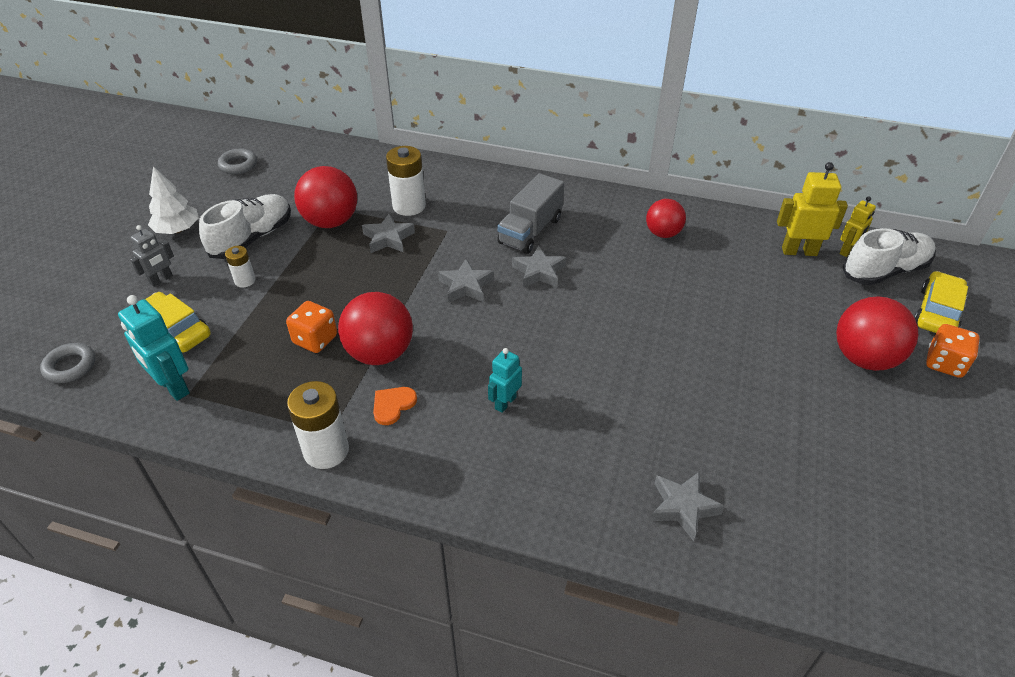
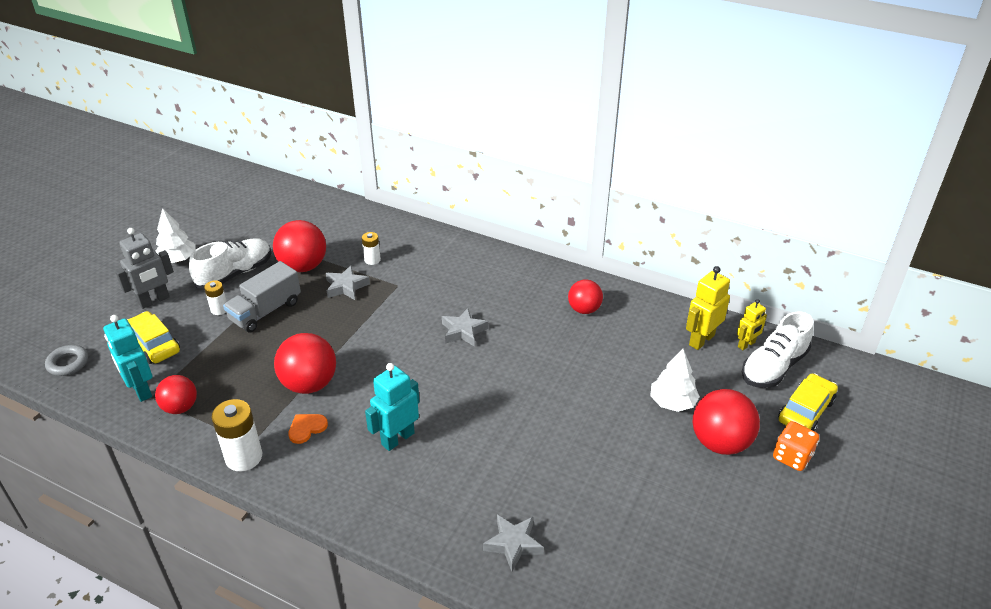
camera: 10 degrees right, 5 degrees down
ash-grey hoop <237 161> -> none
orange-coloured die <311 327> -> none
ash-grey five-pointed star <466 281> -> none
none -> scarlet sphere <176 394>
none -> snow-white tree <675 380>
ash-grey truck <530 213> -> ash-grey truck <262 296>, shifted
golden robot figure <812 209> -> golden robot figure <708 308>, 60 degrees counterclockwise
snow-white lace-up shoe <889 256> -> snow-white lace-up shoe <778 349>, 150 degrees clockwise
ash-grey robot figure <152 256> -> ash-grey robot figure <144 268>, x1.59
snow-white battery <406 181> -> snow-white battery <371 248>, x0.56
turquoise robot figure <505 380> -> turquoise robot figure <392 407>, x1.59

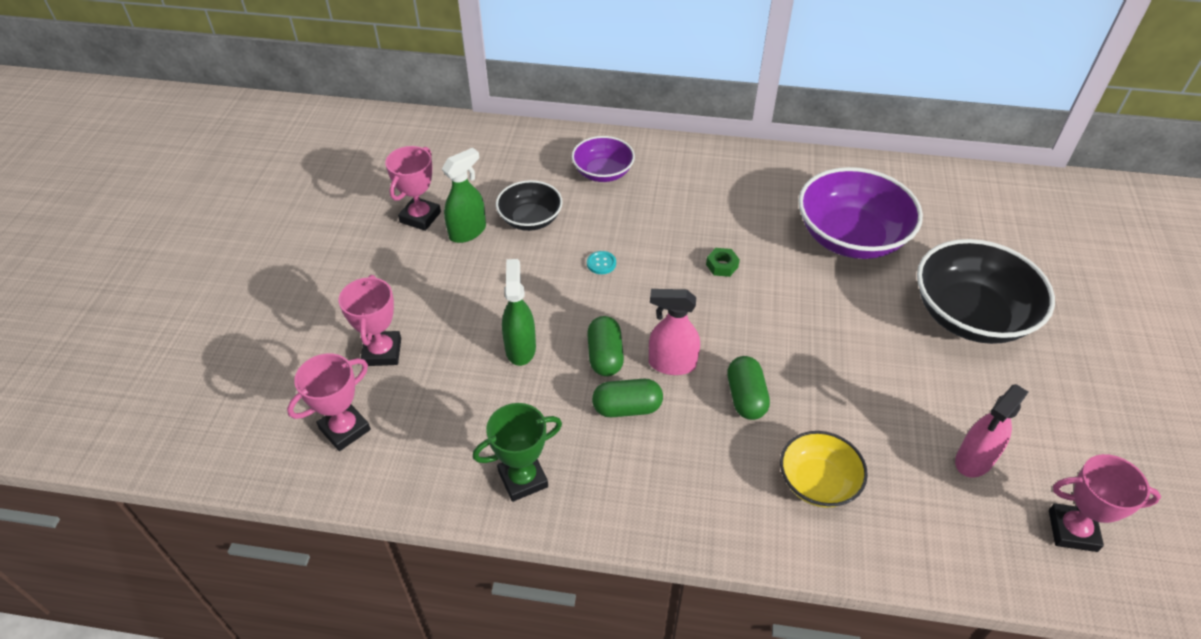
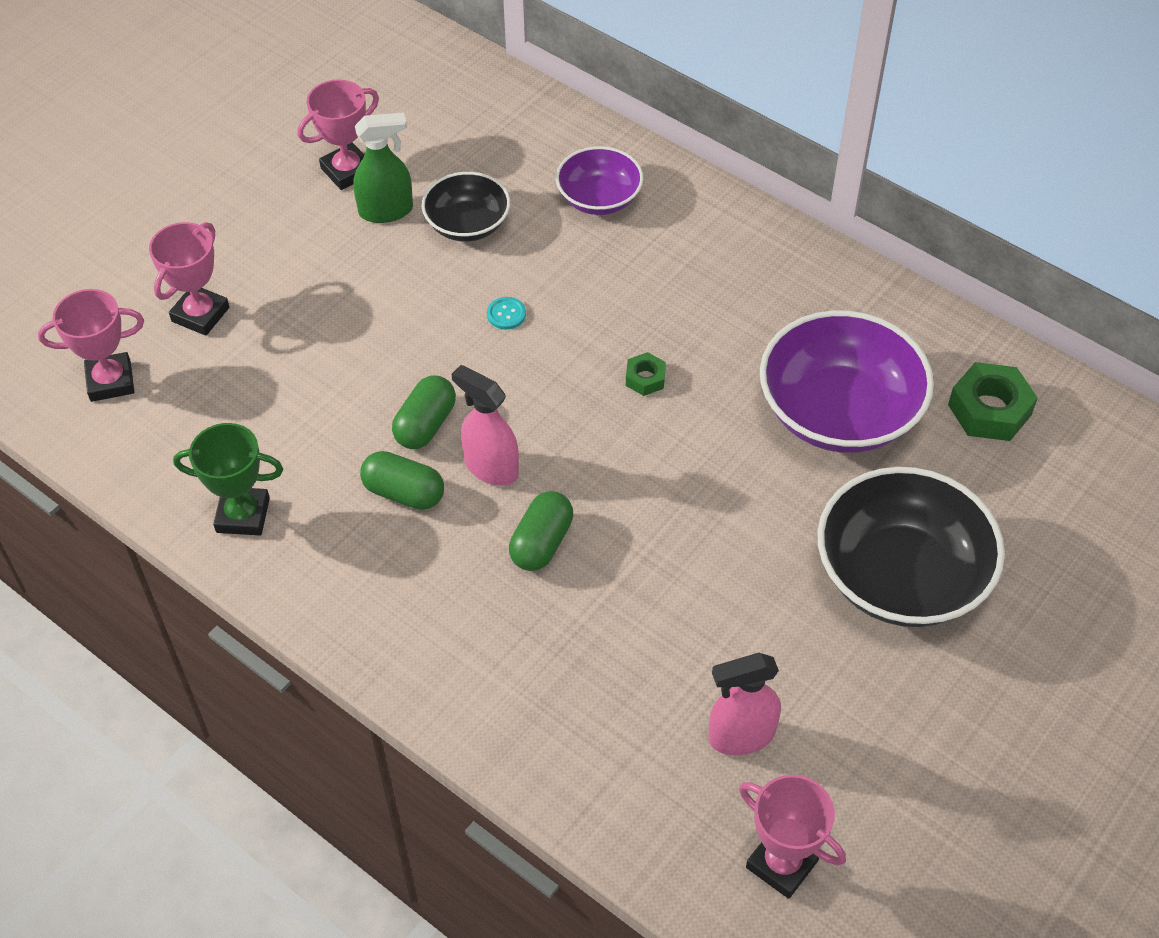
camera: 30 degrees right, 5 degrees up
leaf-green spray cleaner <519 312> -> none
golden deep dish <824 469> -> none
none -> leaf-green hexagon nut <993 401>

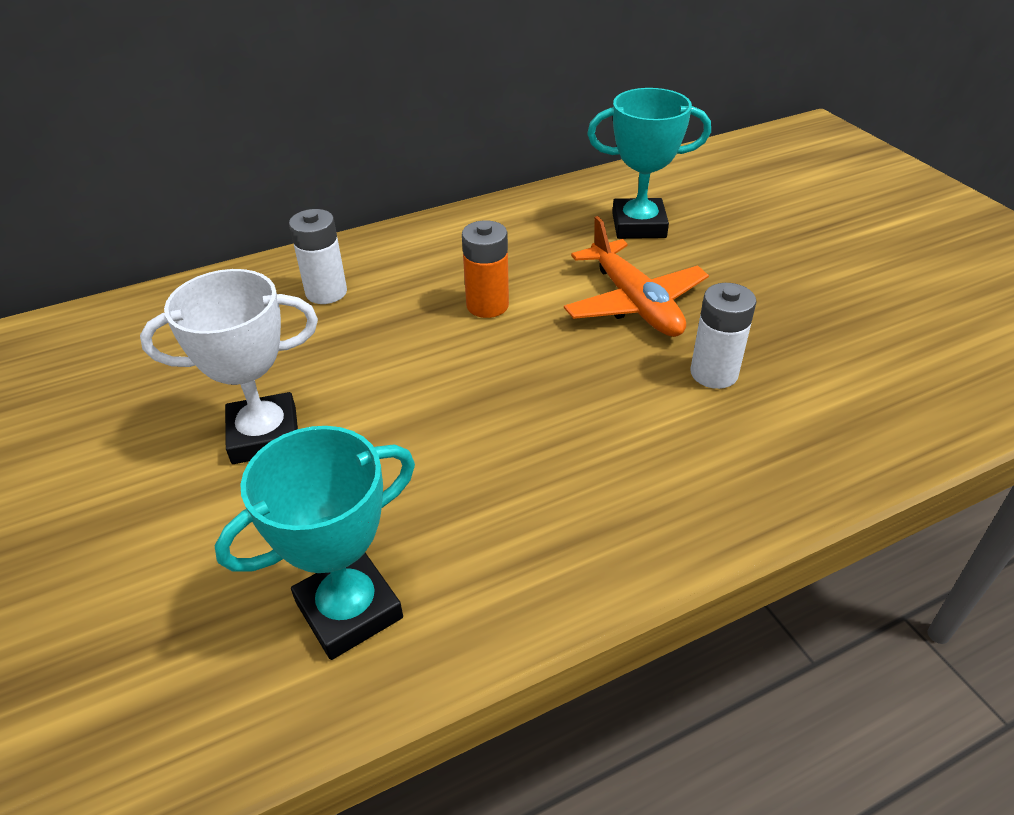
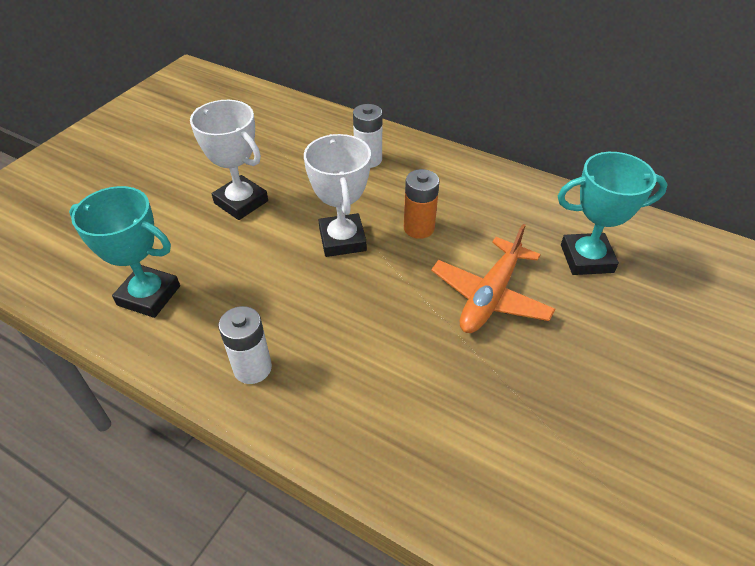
camera: 55 degrees right, 5 degrees up
none -> snow-white trophy <337 195>
snow-white battery <723 336> -> snow-white battery <245 345>, shifted
turquoise trophy <649 163> -> turquoise trophy <613 213>, 60 degrees counterclockwise

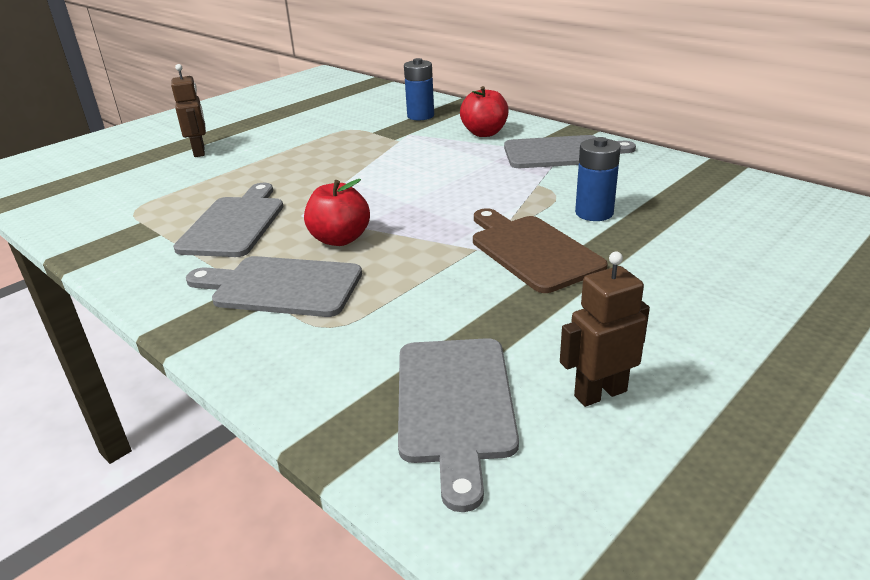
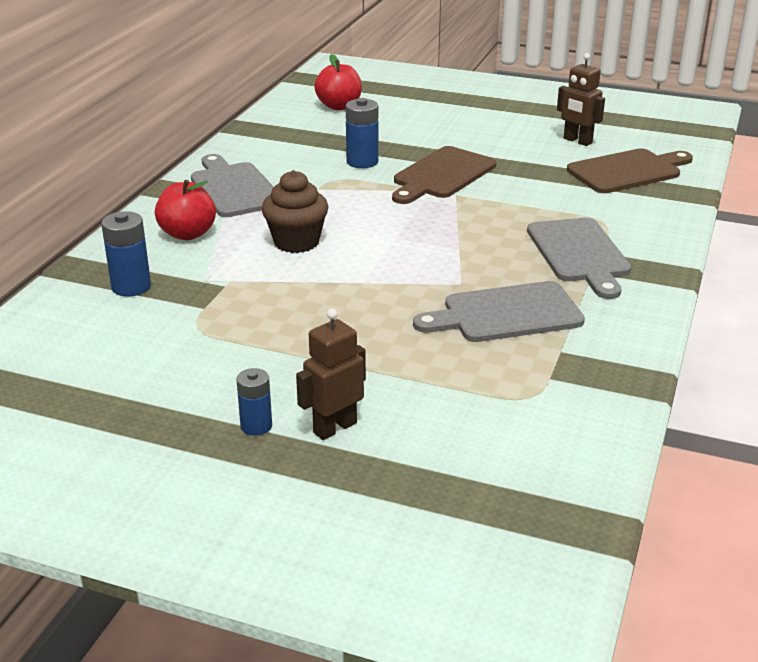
camera: 115 degrees left, 0 degrees up
none -> blue battery <254 402>
none -> russet cupcake <295 211>
scarlet apple <337 212> -> scarlet apple <338 82>, shifted
ash-grey cutting board <458 425> -> russet cutting board <630 170>

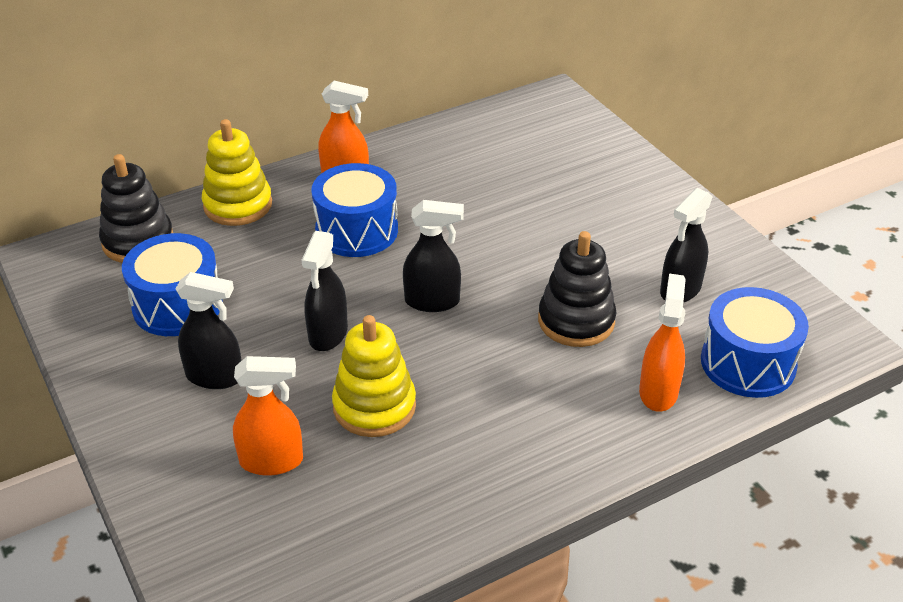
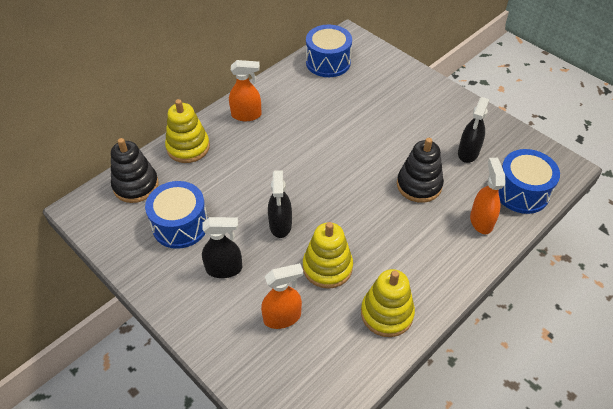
camera: 15 degrees left, 10 degrees up
black spray cleaner <433 256> -> none
none -> golden stacking rings <388 303>
blue snare drum <354 210> -> blue snare drum <329 51>, shifted

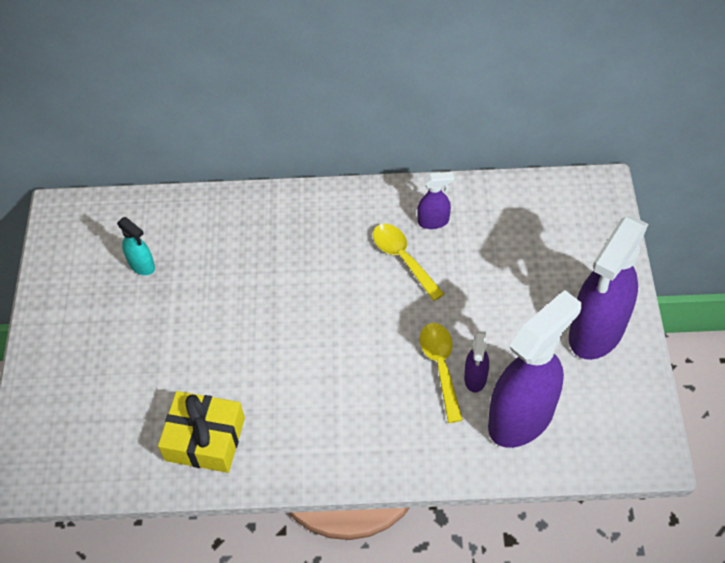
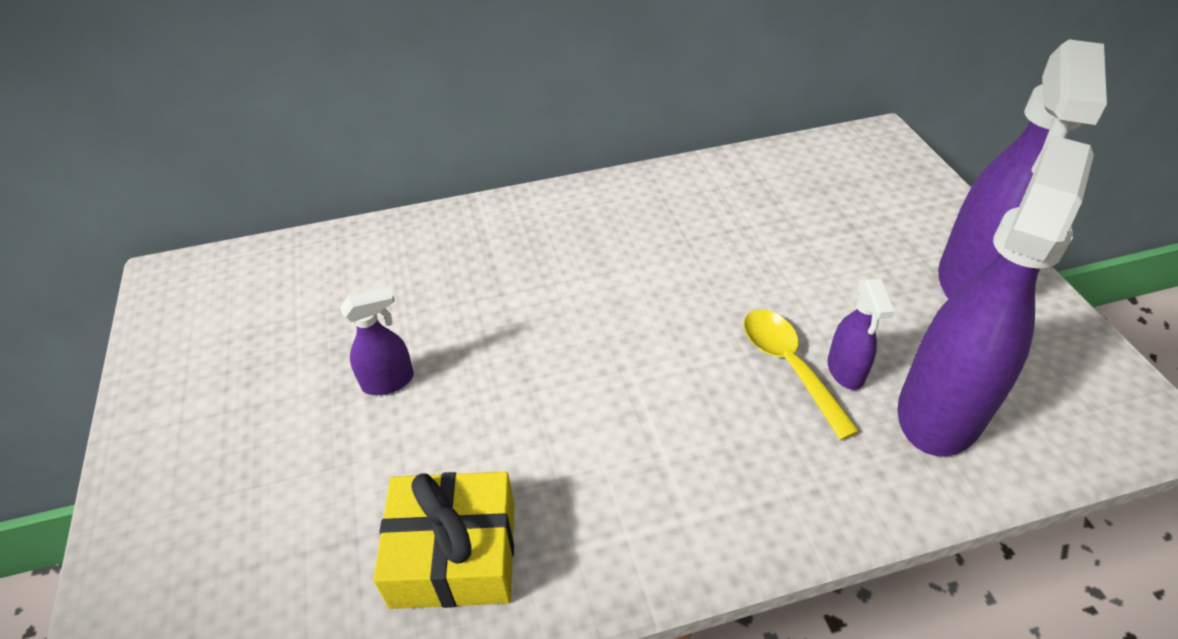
camera: 15 degrees left, 10 degrees down
turquoise spray cleaner <136 246> -> none
golden spoon <408 262> -> none
purple spray cleaner <435 200> -> purple spray cleaner <377 340>, shifted

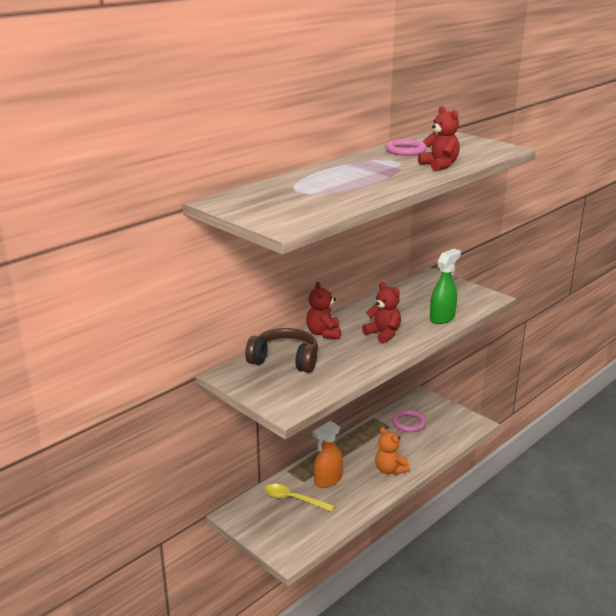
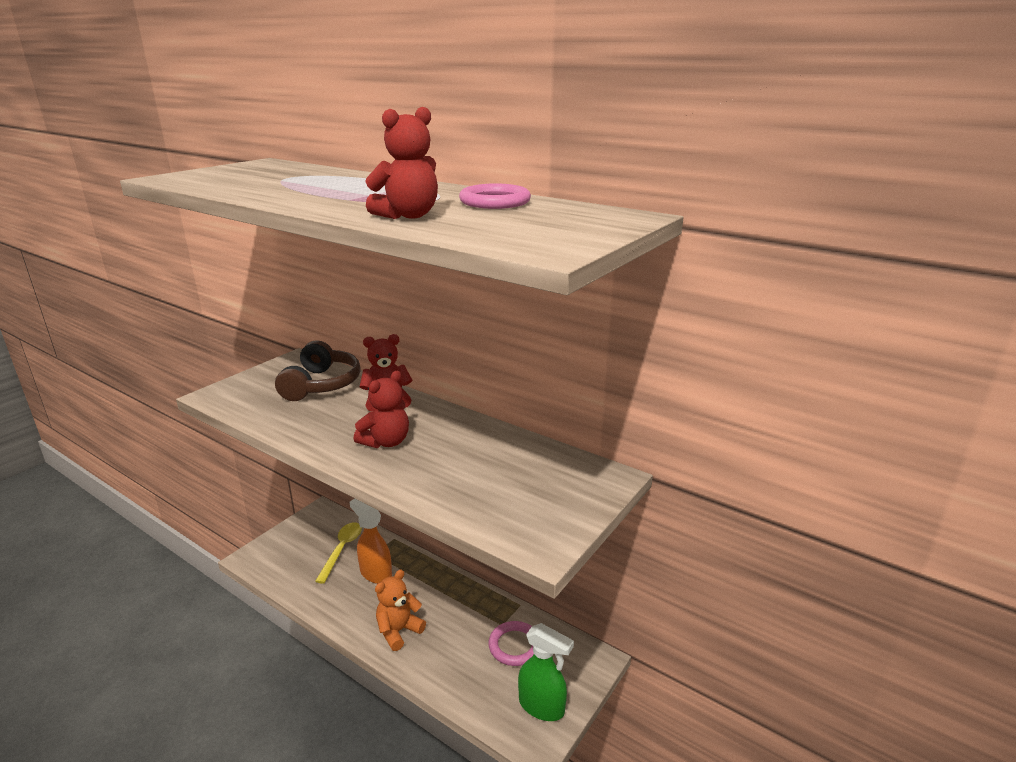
camera: 80 degrees right, 0 degrees up
leaf-green spray cleaner <445 286> -> leaf-green spray cleaner <546 672>, shifted

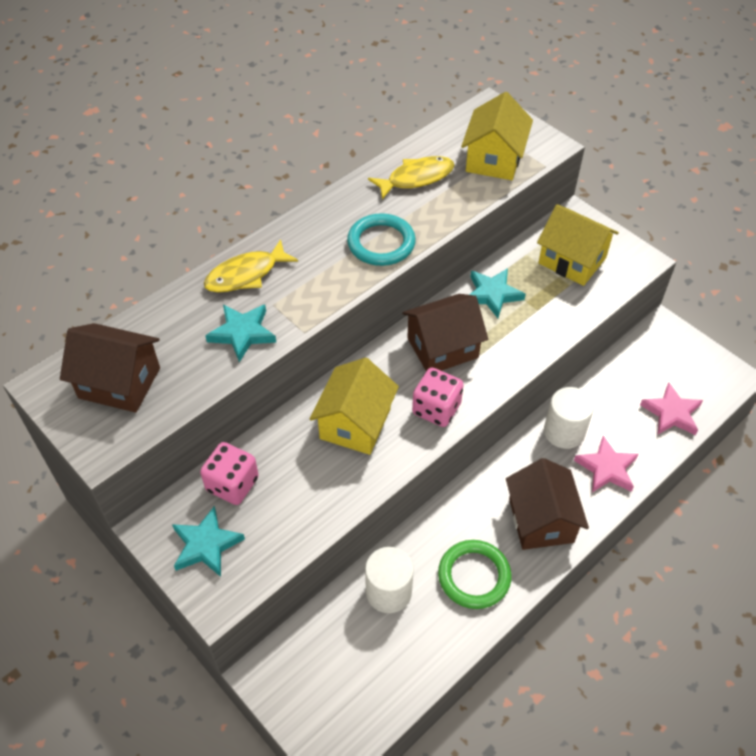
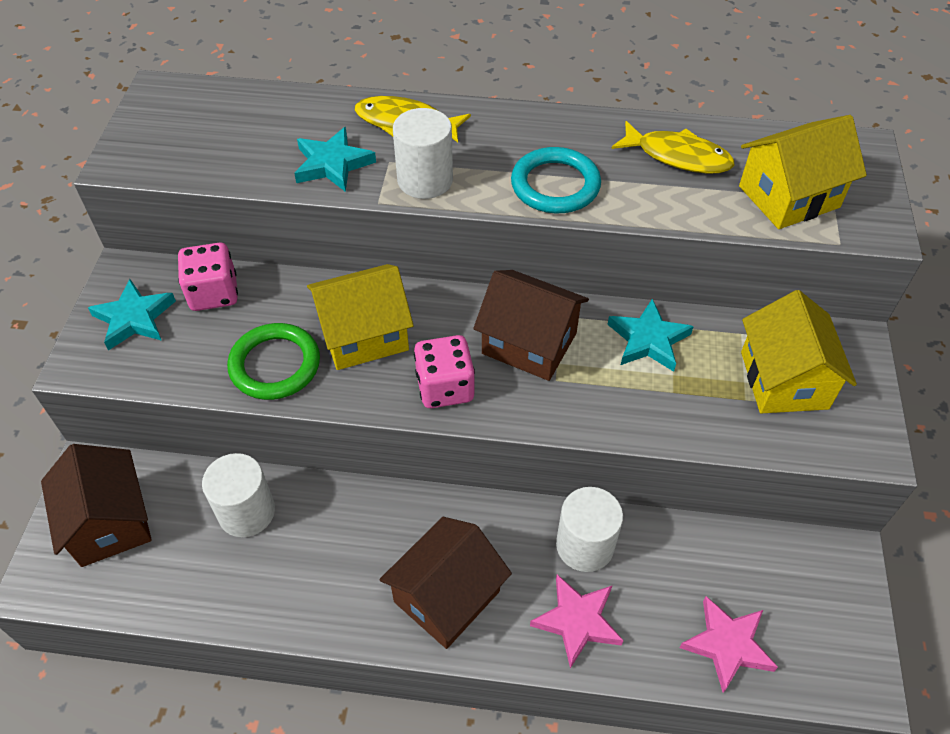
camera: 50 degrees right, 0 degrees up
none -> snow-white cylinder shape <423 153>
russet cottage <110 368> -> russet cottage <96 505>, shifted
leaf-green hoop <474 574> -> leaf-green hoop <273 361>, shifted

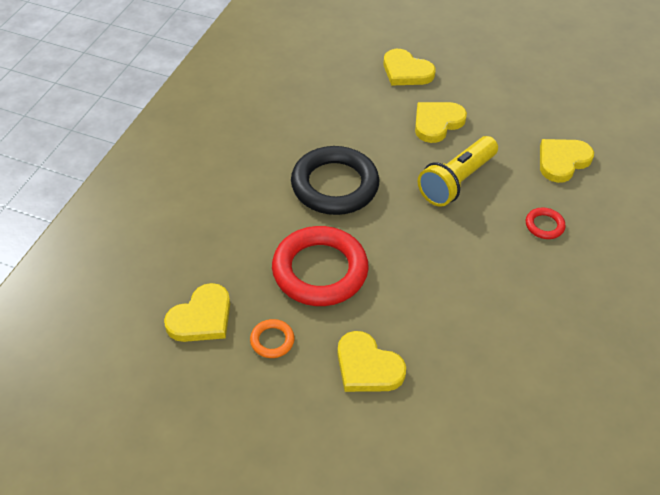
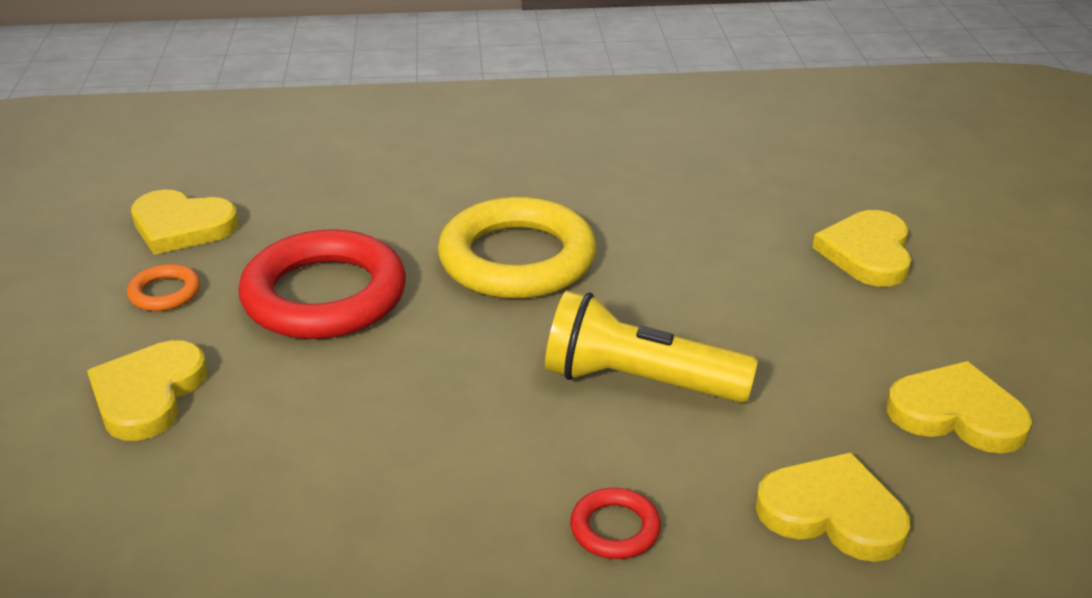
camera: 65 degrees right, 15 degrees down
golden heart shape <441 122> -> golden heart shape <959 407>, shifted
black hoop <335 180> -> golden hoop <517 248>

